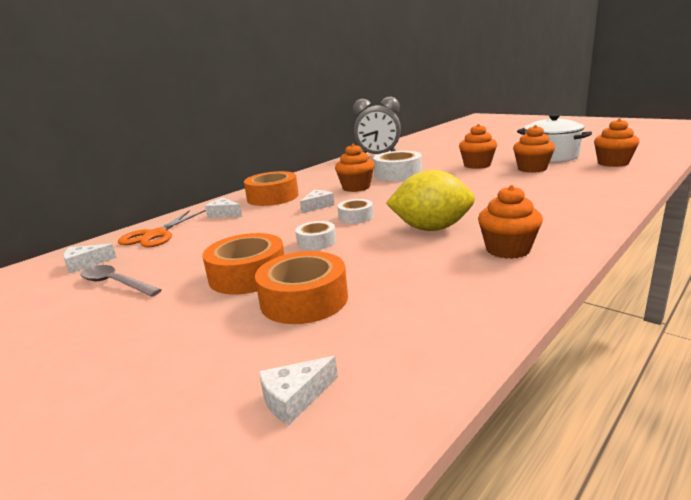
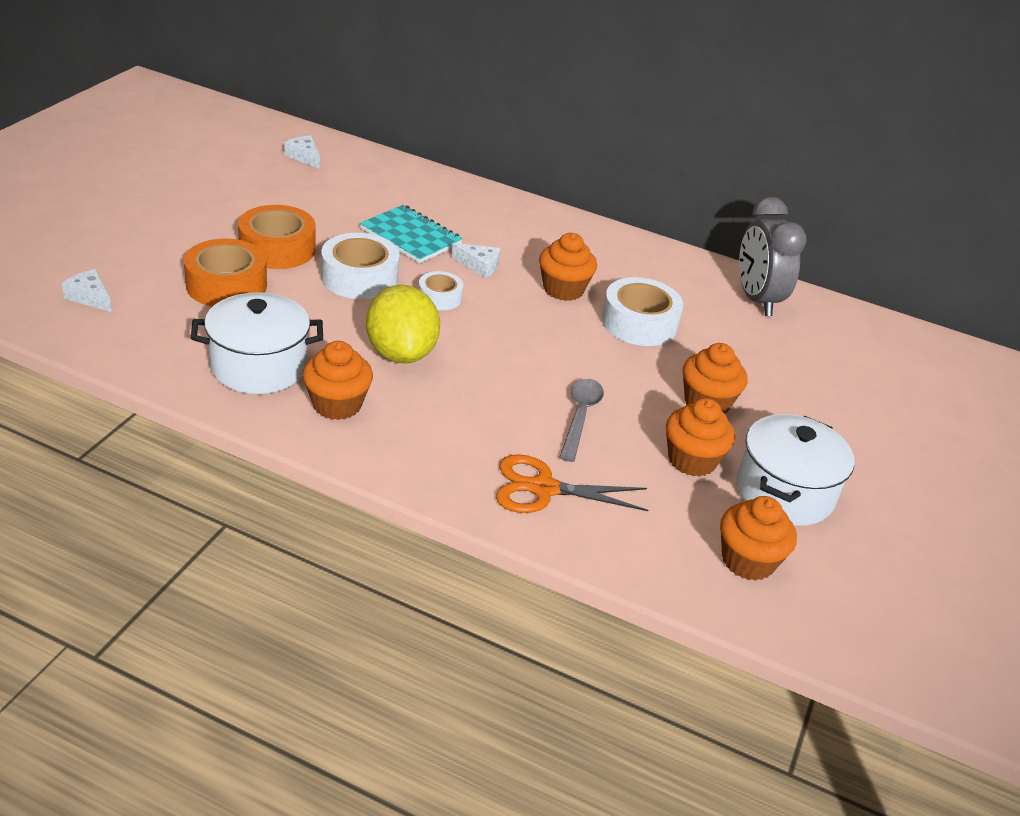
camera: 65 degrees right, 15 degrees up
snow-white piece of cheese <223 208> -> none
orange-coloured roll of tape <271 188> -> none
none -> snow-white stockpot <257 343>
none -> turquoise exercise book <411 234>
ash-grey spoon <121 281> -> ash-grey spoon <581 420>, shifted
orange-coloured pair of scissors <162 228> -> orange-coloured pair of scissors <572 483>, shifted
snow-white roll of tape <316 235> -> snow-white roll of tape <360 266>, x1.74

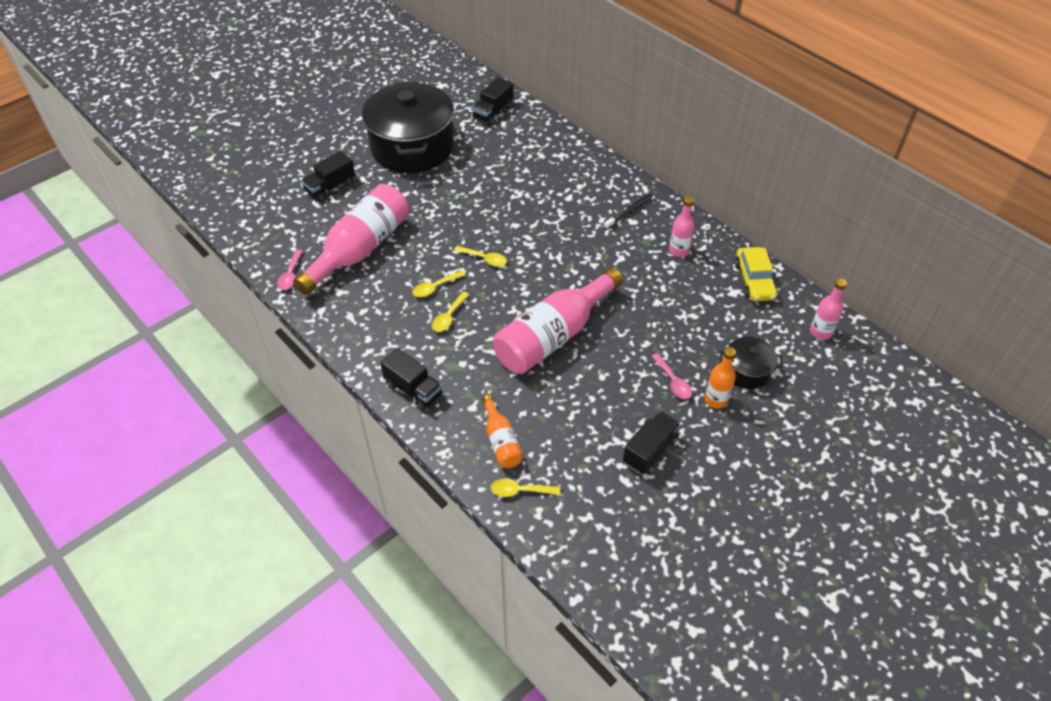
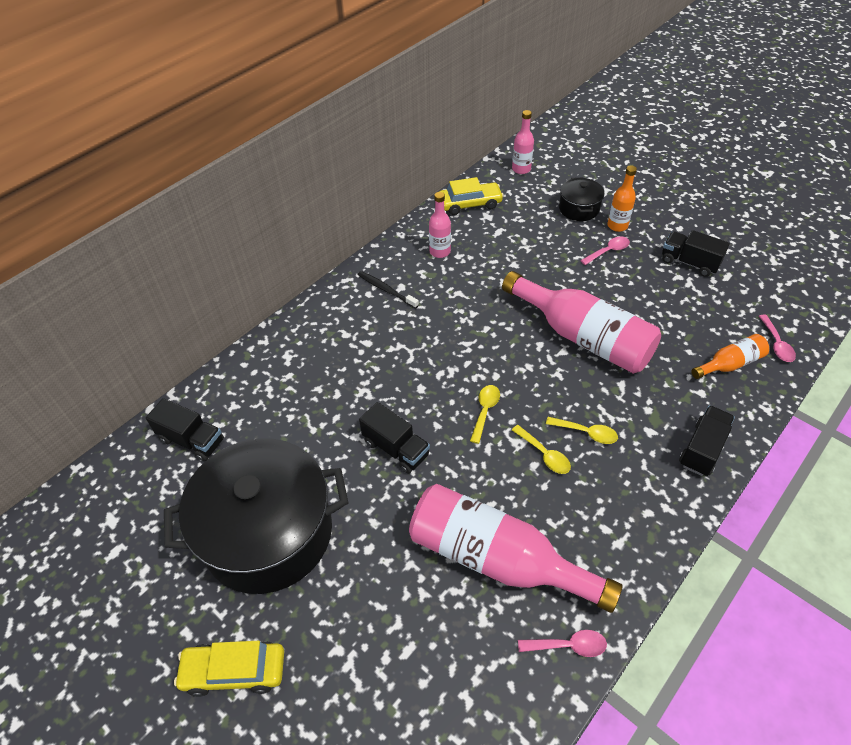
camera: 95 degrees left, 0 degrees up
none -> golden car <229 669>
black truck <328 176> -> black truck <394 438>, shifted
golden spoon <525 487> -> rosy spoon <777 338>

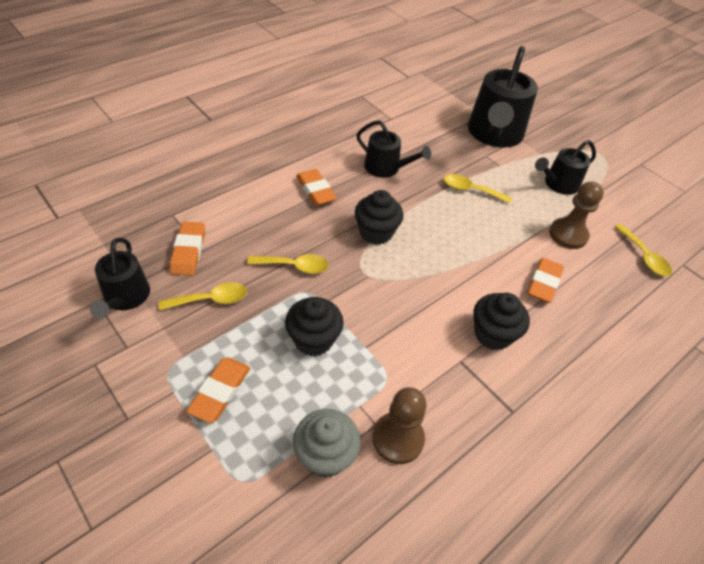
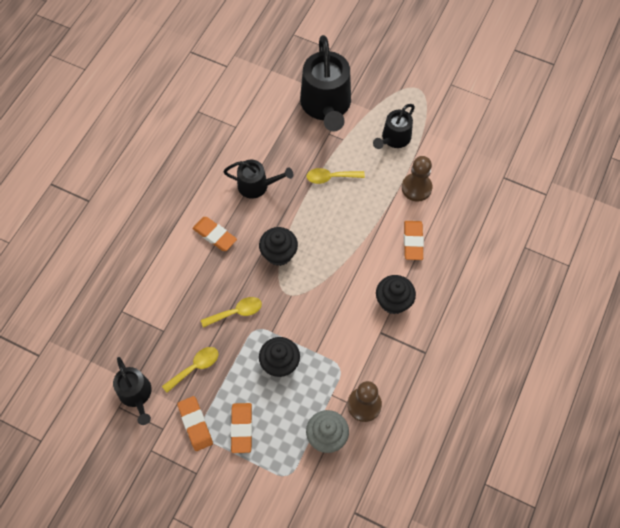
camera: 20 degrees left, 15 degrees up
golden spoon <643 250> -> none
orange-coloured eraser <187 248> -> orange-coloured eraser <195 423>, shifted

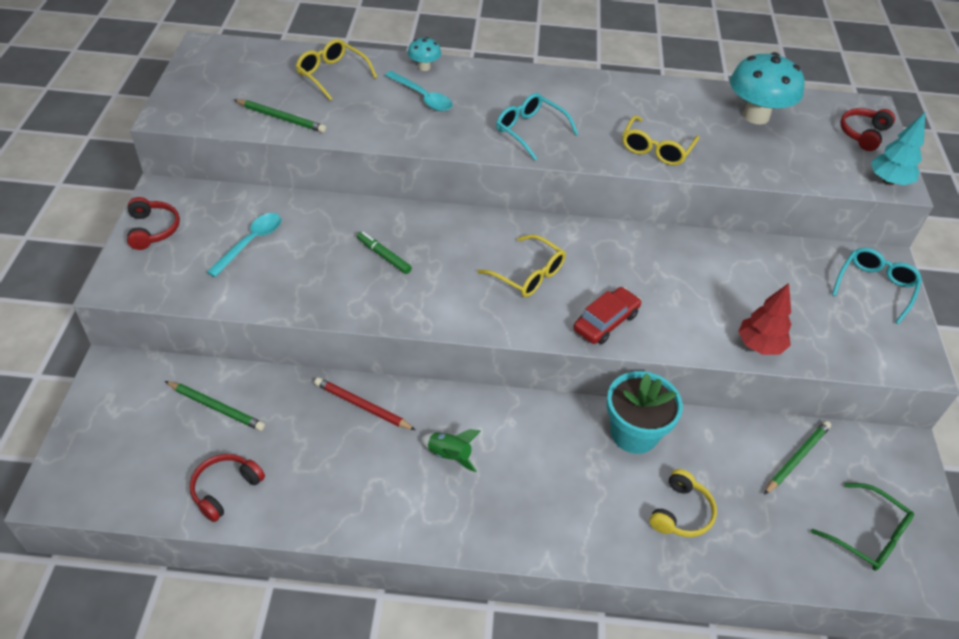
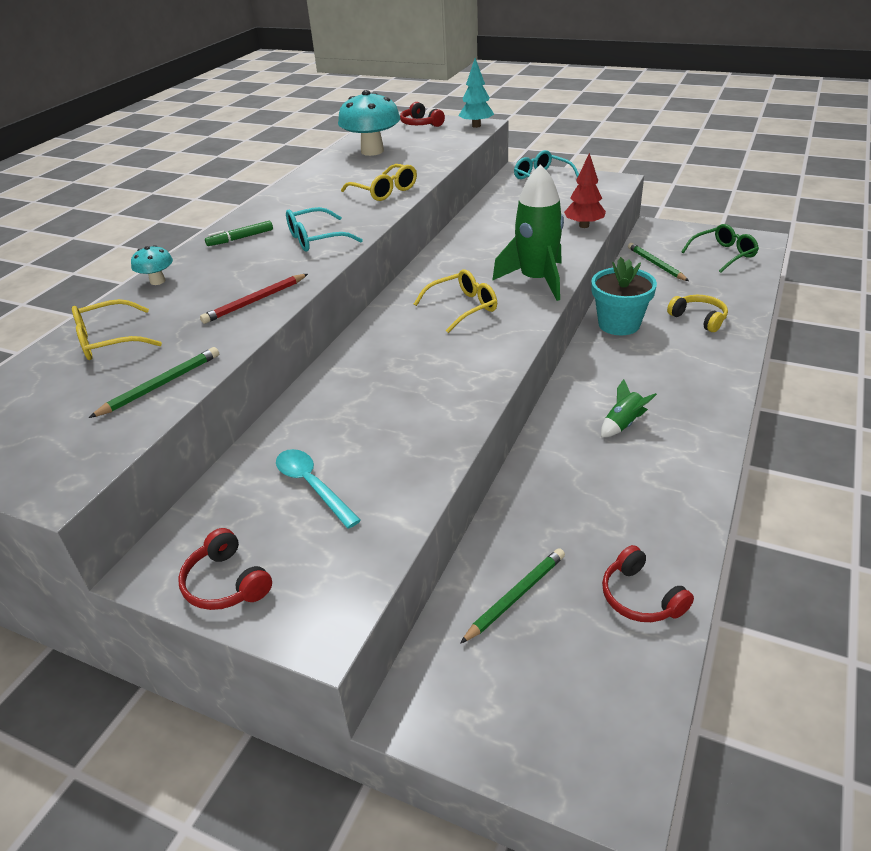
camera: 65 degrees left, 10 degrees down
turquoise spoon <419 91> -> none
scarlet pencil <365 403> -> scarlet pencil <254 299>, shifted
leaf-green marker <384 253> -> leaf-green marker <239 233>, shifted
scarlet car <607 315> -> leaf-green toy rocket <528 232>
scarlet headset <153 223> -> scarlet headset <225 569>, 135 degrees counterclockwise

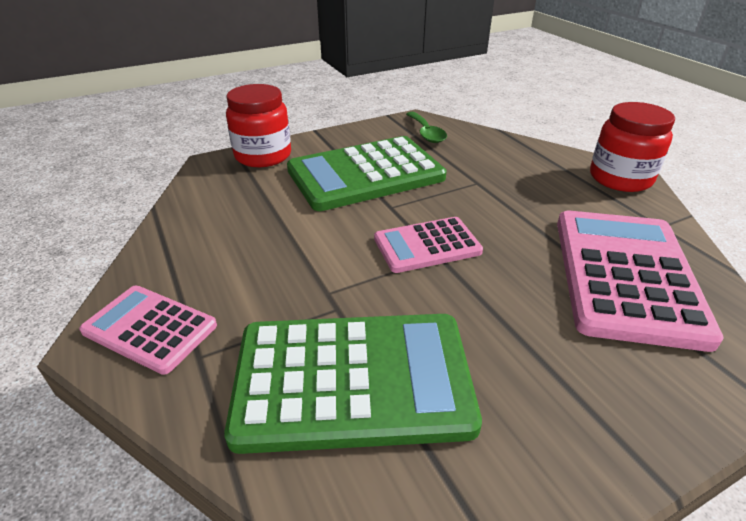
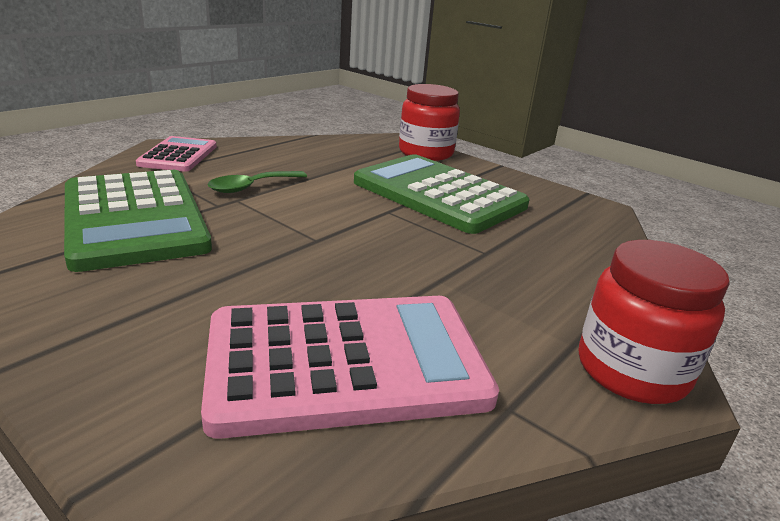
camera: 65 degrees right, 10 degrees down
rosy adding machine <428 245> -> none
leaf-green spoon <426 127> -> leaf-green spoon <257 182>, shifted

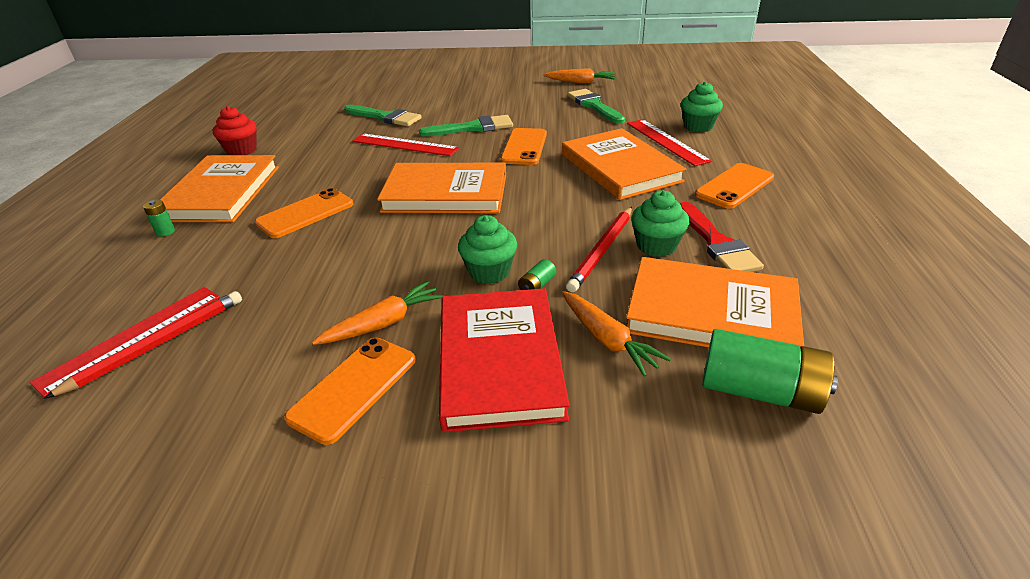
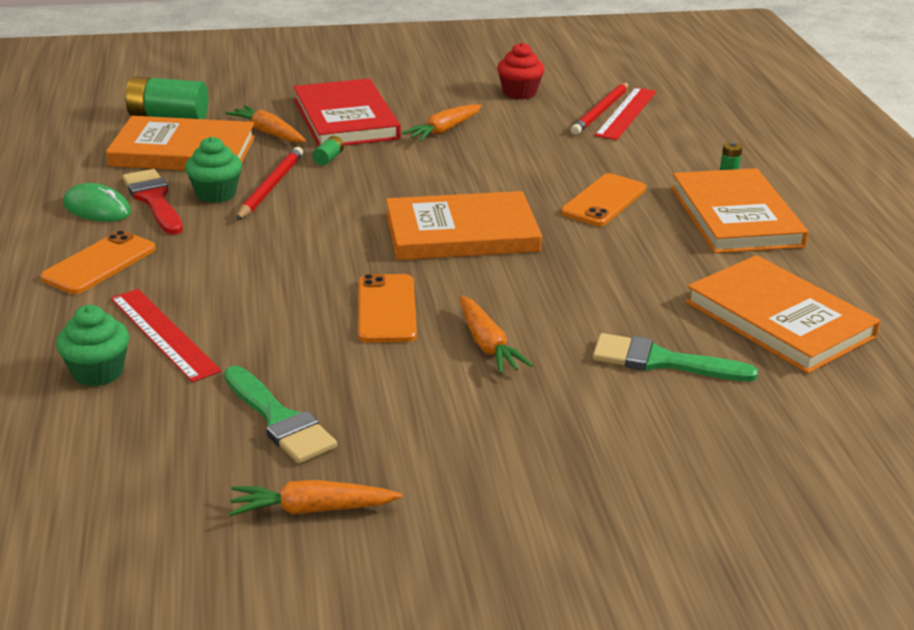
camera: 165 degrees right, 5 degrees down
orange-coloured phone <350 391> -> none
scarlet straightedge <405 144> -> none
leaf-green cupcake <487 249> -> none
none -> leaf-green mouse <97 202>
scarlet cupcake <235 130> -> scarlet cupcake <520 71>, shifted
orange-coloured book <624 164> -> orange-coloured book <783 314>, shifted
leaf-green paint brush <466 125> -> orange-coloured root vegetable <496 334>

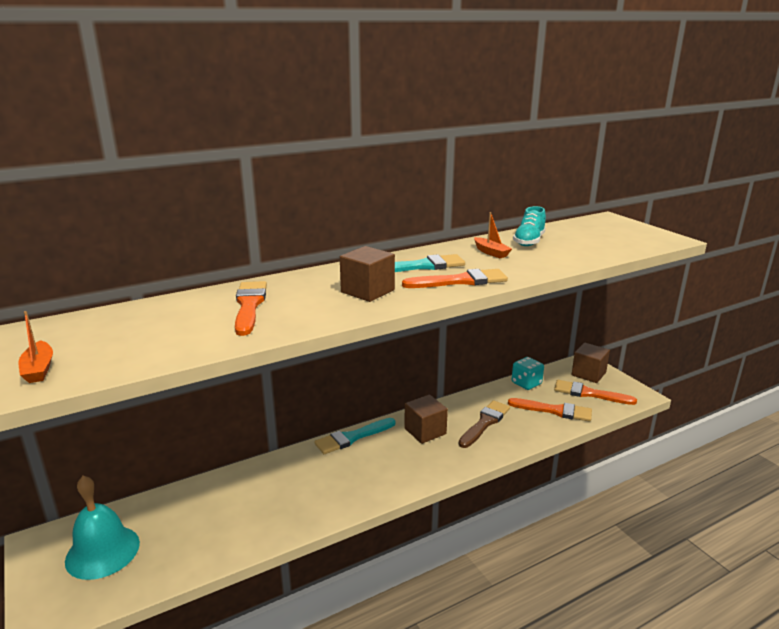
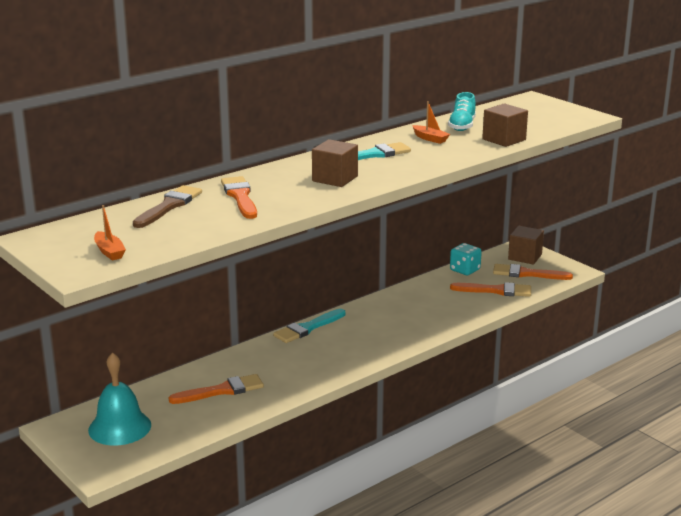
camera: 10 degrees left, 0 degrees up
orange-coloured paint brush <455 278> -> orange-coloured paint brush <216 389>, shifted
russet solid cube <426 419> -> russet solid cube <505 125>, shifted
russet paint brush <484 424> -> russet paint brush <167 206>, shifted

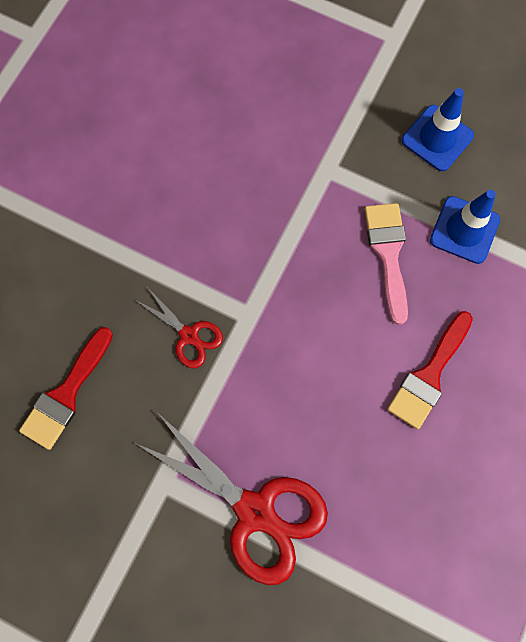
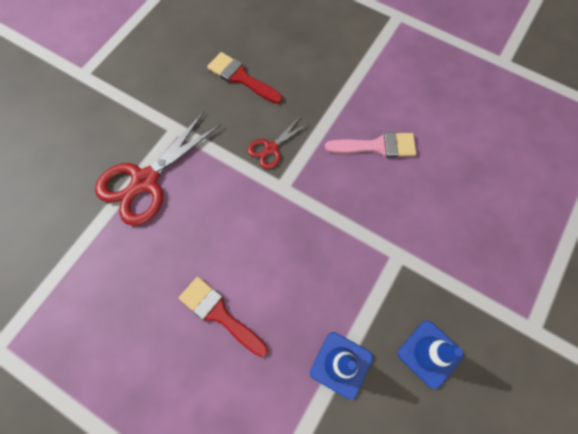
camera: 95 degrees right, 5 degrees down
rosy paint brush <386 264> -> rosy paint brush <370 145>, shifted

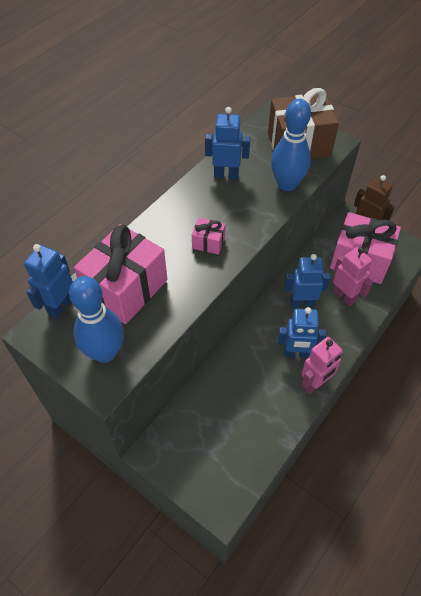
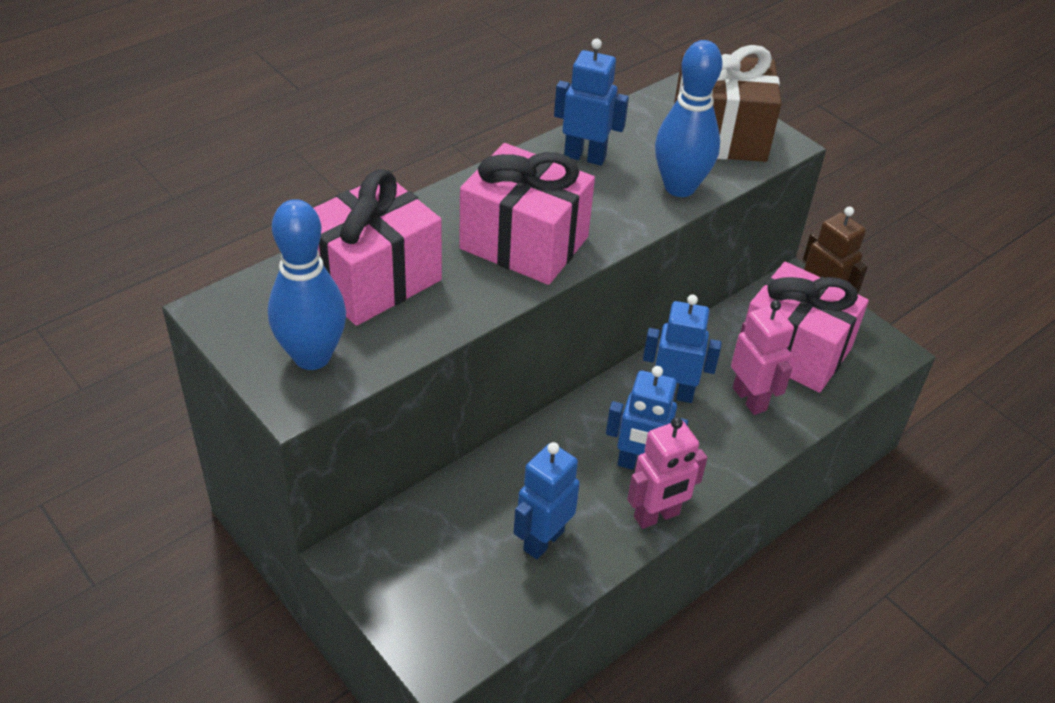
camera: 10 degrees right, 10 degrees down
blue robot figure <48 281> -> blue robot figure <546 500>, shifted
rosy present <208 236> -> rosy present <527 214>, x2.23

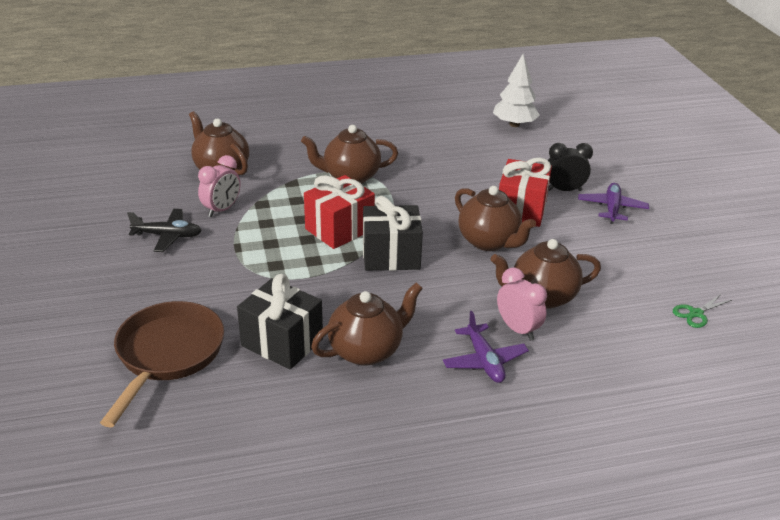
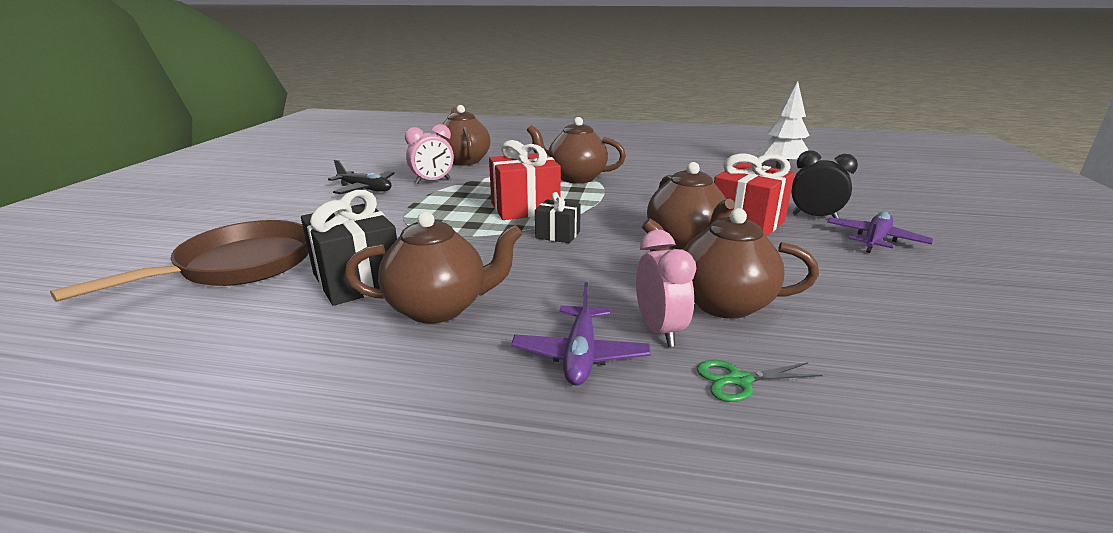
camera: 25 degrees right, 10 degrees down
leaf-green pair of scissors <702 310> -> leaf-green pair of scissors <760 381>, shifted
black present <393 233> -> black present <558 217>, x0.56

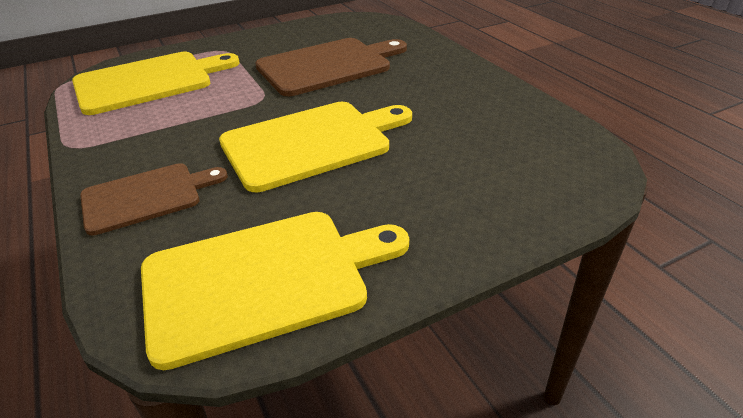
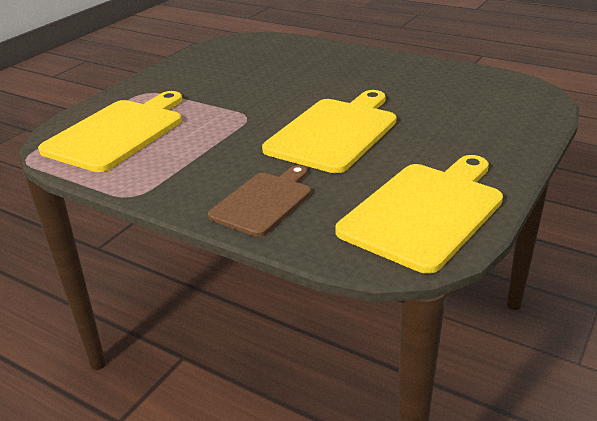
camera: 30 degrees left, 5 degrees down
russet cutting board <331 67> -> none

